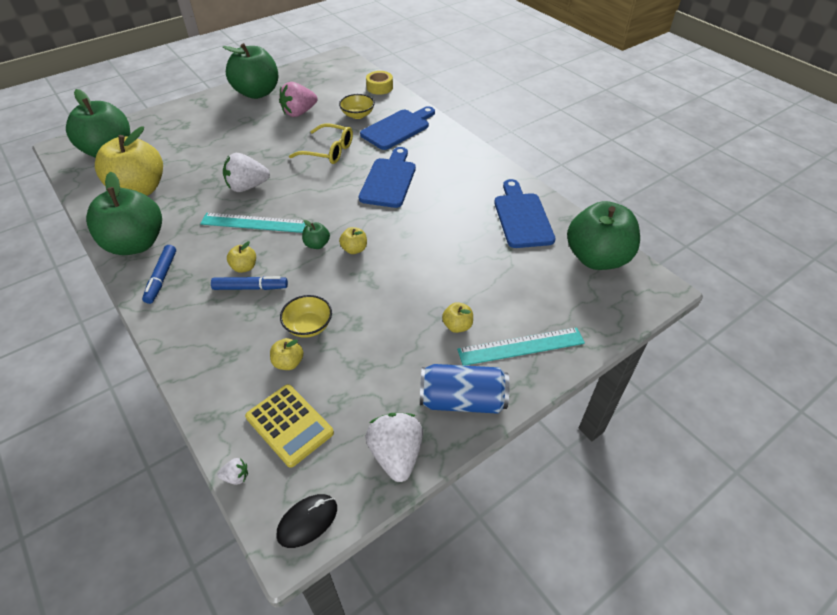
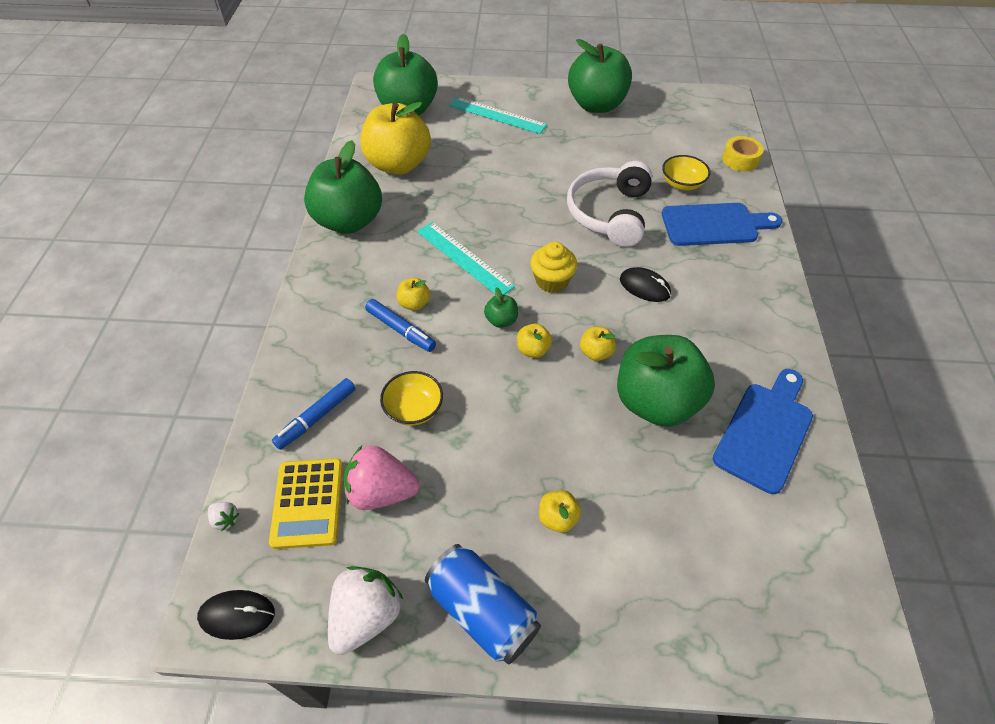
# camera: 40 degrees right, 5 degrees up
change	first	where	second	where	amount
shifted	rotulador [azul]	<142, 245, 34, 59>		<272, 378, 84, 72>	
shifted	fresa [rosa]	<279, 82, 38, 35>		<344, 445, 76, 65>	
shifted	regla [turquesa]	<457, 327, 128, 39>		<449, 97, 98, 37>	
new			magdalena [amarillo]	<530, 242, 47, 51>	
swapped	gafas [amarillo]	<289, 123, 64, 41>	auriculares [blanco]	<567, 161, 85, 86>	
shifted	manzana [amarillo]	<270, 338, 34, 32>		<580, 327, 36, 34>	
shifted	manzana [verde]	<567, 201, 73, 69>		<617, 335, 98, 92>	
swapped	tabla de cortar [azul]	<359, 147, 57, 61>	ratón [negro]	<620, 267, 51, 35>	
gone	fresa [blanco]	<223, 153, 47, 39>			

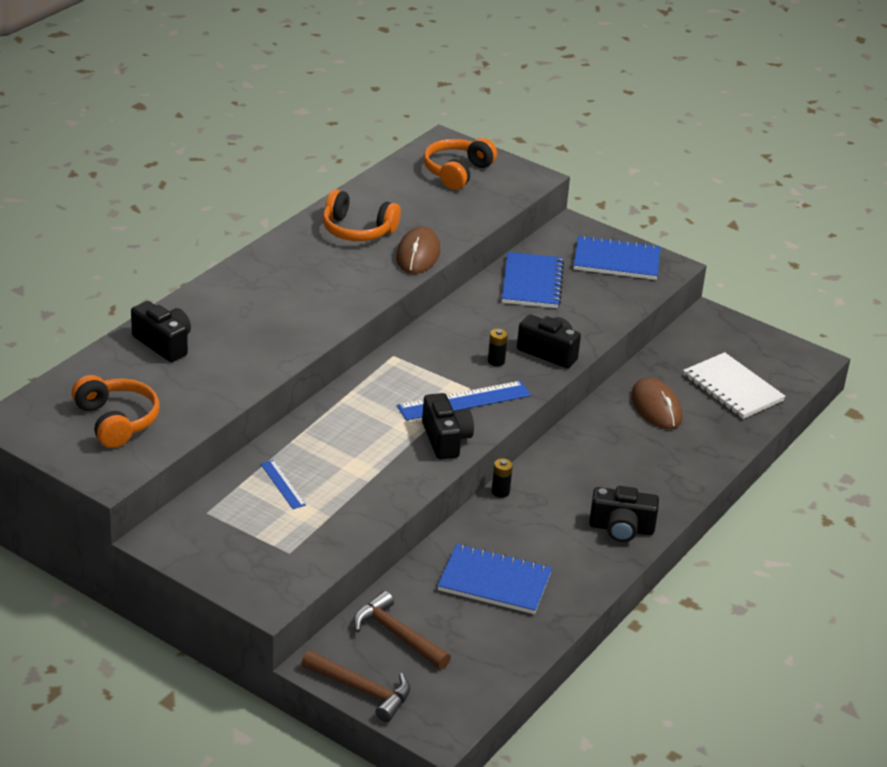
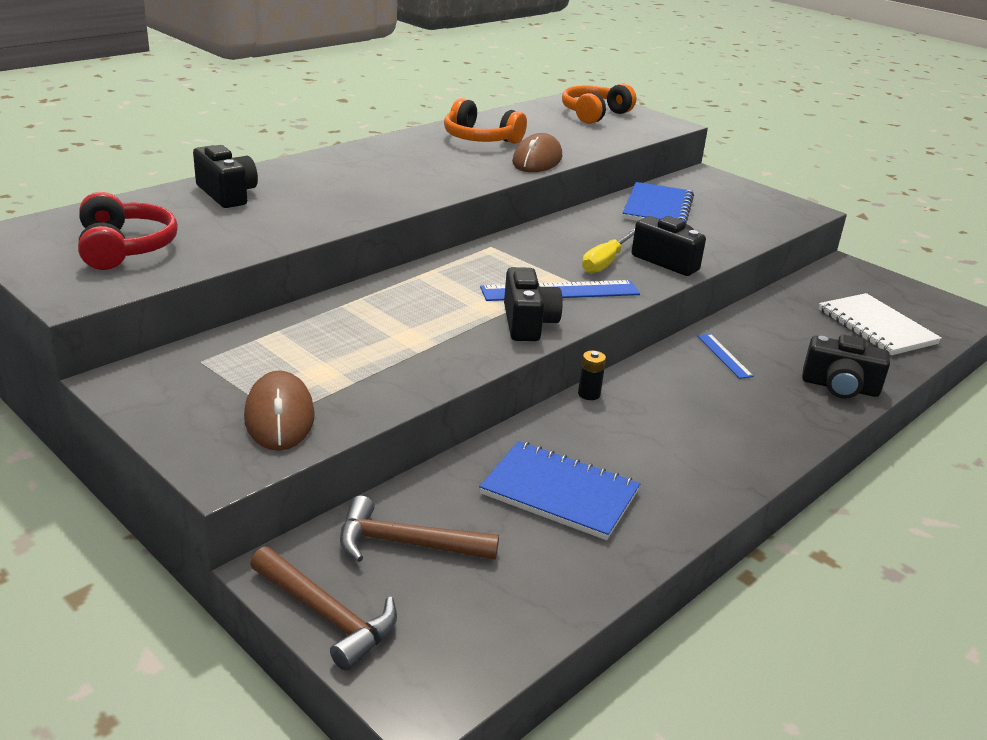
# camera: 10 degrees right, 5 degrees down
change	first	where	second	where	amount
repainted	auriculares [naranja]	<72, 375, 87, 73>	auriculares [rojo]	<78, 192, 100, 78>	
shifted	ratón [marrón]	<631, 378, 52, 51>		<244, 370, 71, 80>	
rotated	martillo [marrón]	<353, 591, 98, 78>		<340, 496, 159, 66>	45 degrees counterclockwise
swapped	pila [negro]	<488, 329, 20, 37>	destornillador [amarillo]	<582, 229, 53, 45>	
shifted	regla [azul]	<261, 460, 45, 49>		<697, 334, 57, 45>	
shifted	cámara [negro]	<589, 486, 70, 56>		<802, 335, 88, 64>	
gone	cuaderno [azul]	<574, 235, 86, 45>			

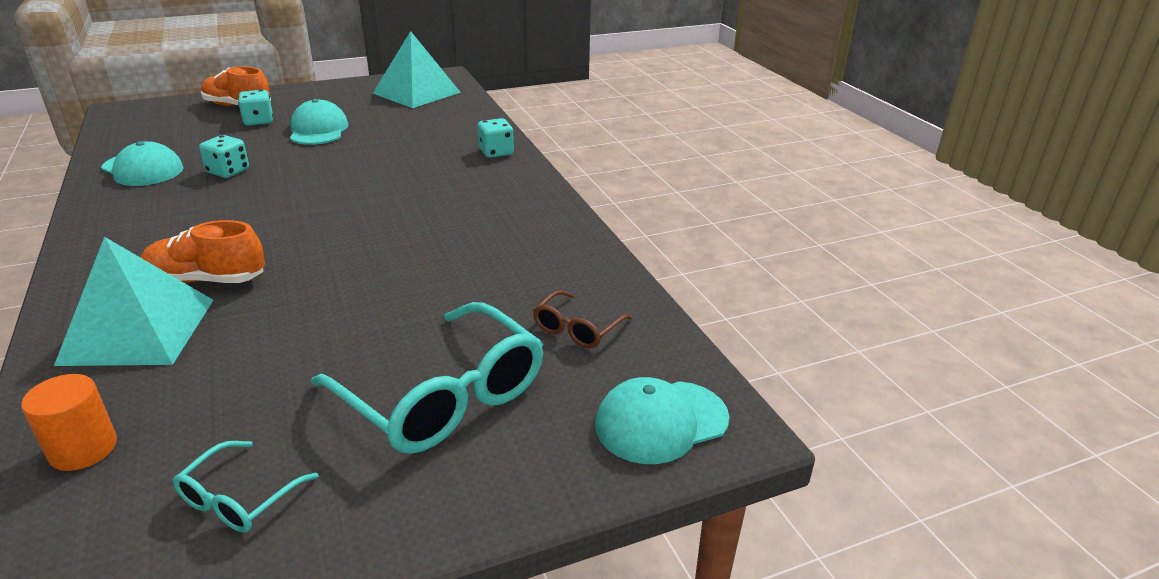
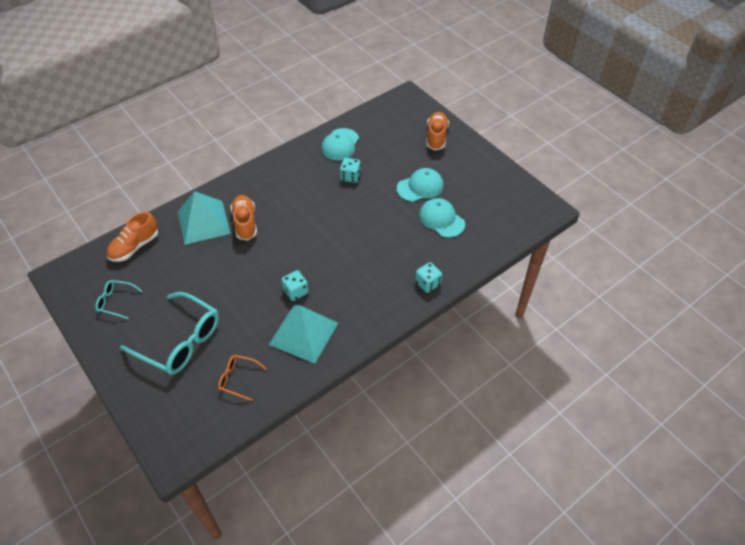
# camera: 75 degrees right, 20 degrees up
change	first	where	second	where	amount
swapped	cilindro [naranja]	<21, 374, 96, 97>	zapato [naranja]	<107, 212, 51, 50>	
rotated	gafas [turquesa]	<311, 302, 232, 152>		<120, 292, 99, 83>	90 degrees counterclockwise
repainted	gafas [marrón]	<533, 290, 99, 58>	gafas [naranja]	<218, 355, 48, 46>	
shifted	pirámide [turquesa]	<373, 31, 88, 77>		<269, 305, 69, 59>	
shifted	dado [turquesa]	<238, 90, 35, 36>		<281, 270, 27, 31>	
shifted	gorra [turquesa]	<595, 377, 134, 87>		<419, 198, 46, 40>	

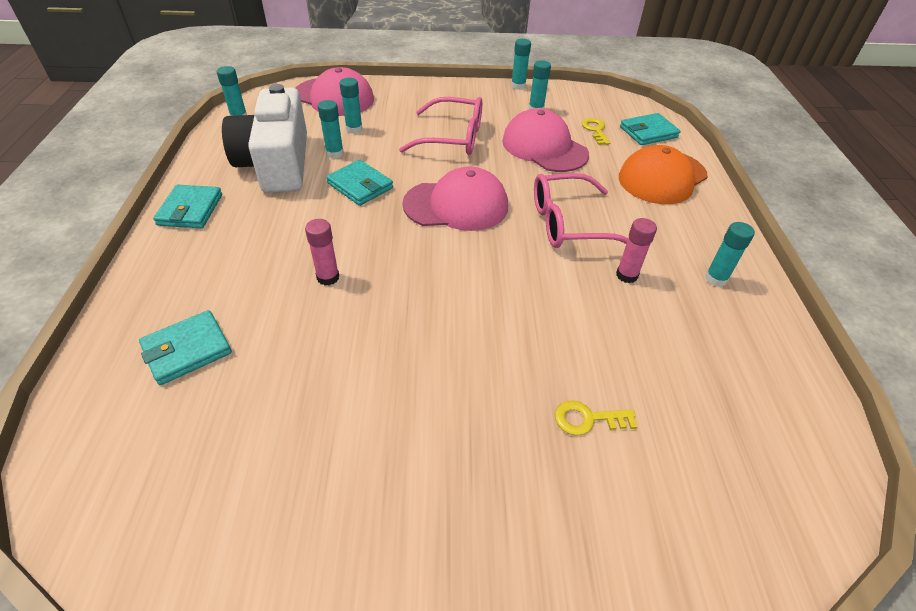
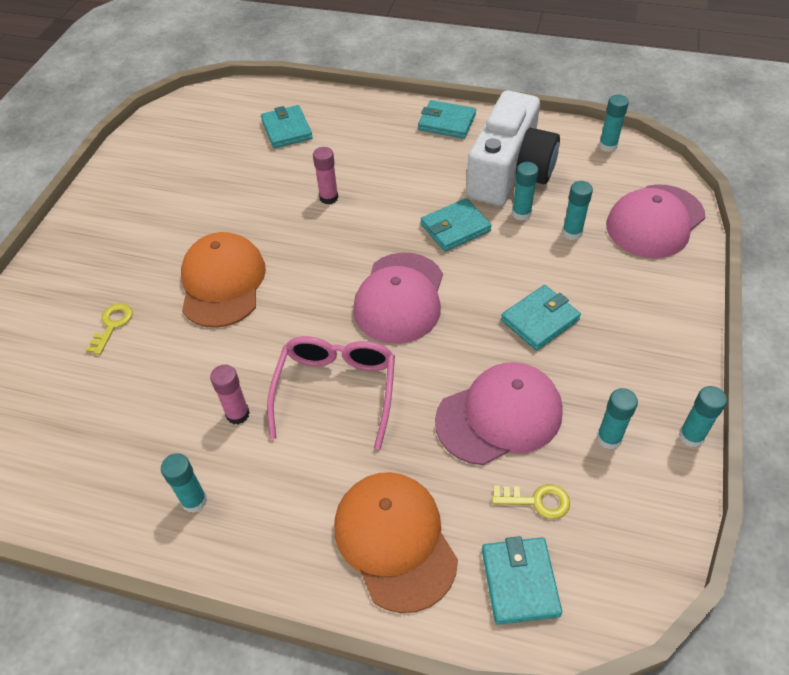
# camera: 110 degrees right, 5 degrees up
change	first	where	second	where	amount
new			gorra [naranja]	<181, 232, 85, 96>	
rotated	cámara [blanco]	<222, 84, 85, 109>		<466, 90, 94, 116>	105 degrees clockwise
swapped	gafas [rosa]	<399, 97, 83, 58>	cartera [turquesa]	<501, 285, 80, 65>	

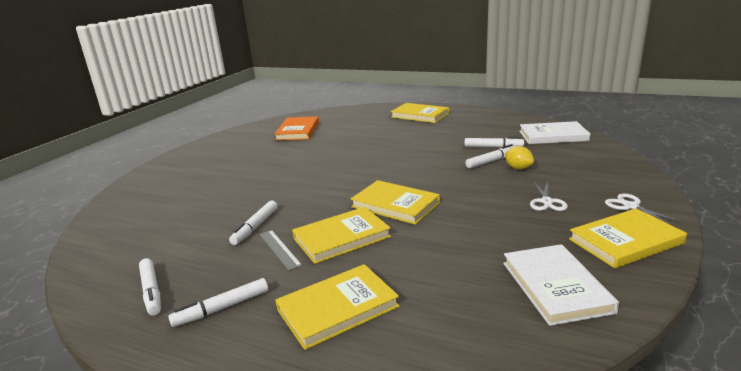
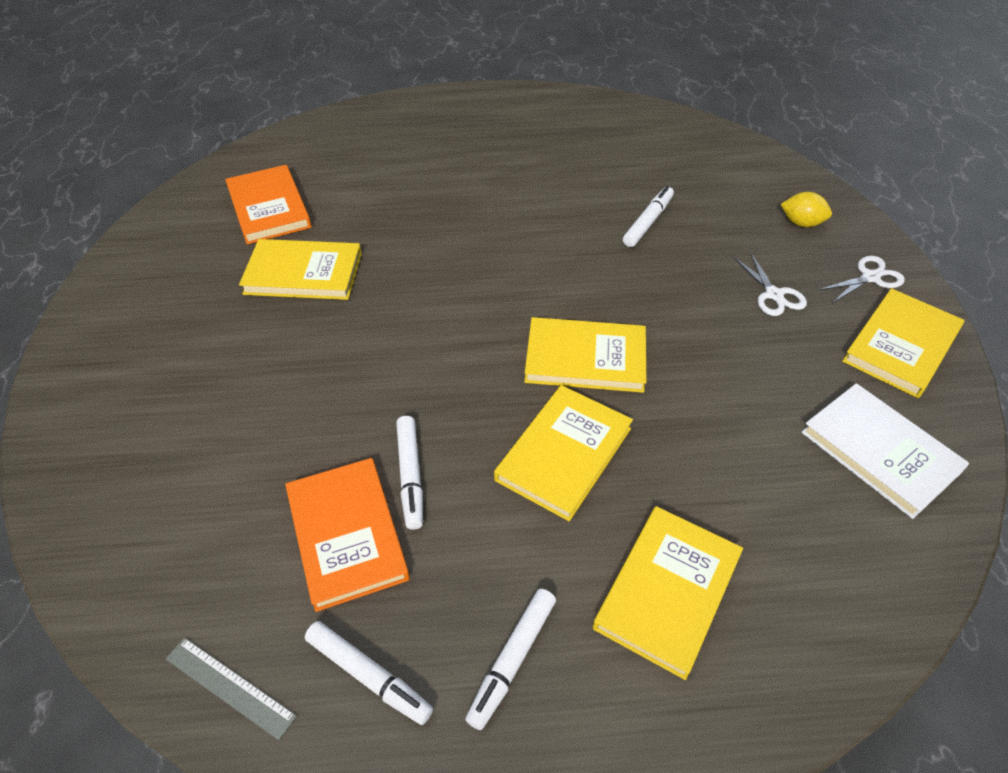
# camera: 30 degrees left, 25 degrees up
change	first	where	second	where	amount
shifted	regla [gris]	<259, 230, 43, 41>		<166, 637, 131, 103>	
shifted	libro [amarillo]	<391, 103, 58, 20>		<239, 239, 123, 61>	
new			libro [naranja]	<285, 458, 125, 154>	
shifted	limón [amarillo]	<505, 146, 29, 23>		<781, 192, 51, 35>	
rotated	tijeras [blanco]	<605, 194, 78, 32>		<818, 256, 87, 47>	120 degrees clockwise
gone	rotulador [blanco]	<465, 137, 59, 10>			
gone	libro [blanco]	<519, 121, 71, 23>			

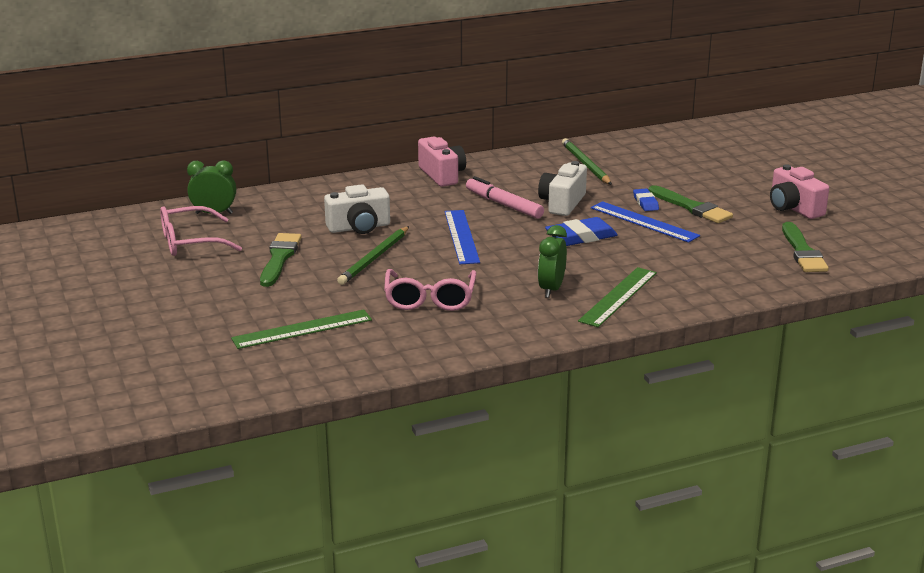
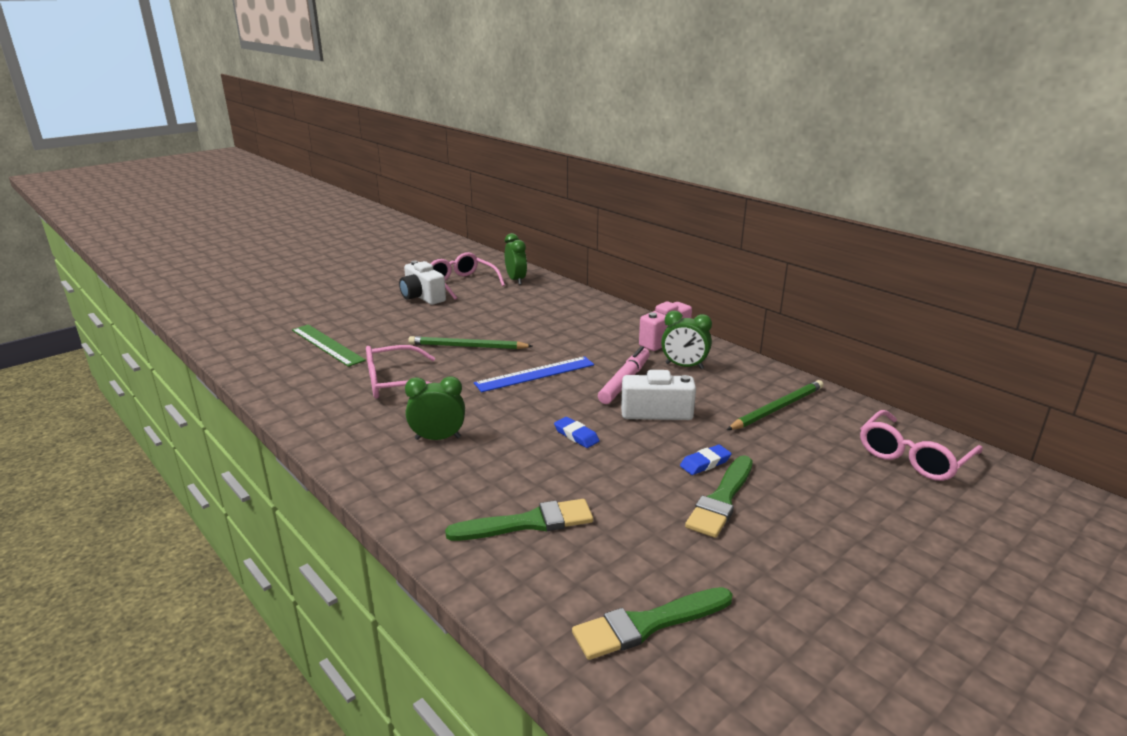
# camera: 70 degrees right, 0 degrees up
change	first	where	second	where	amount
shifted	cámara [blanco]	<324, 184, 66, 50>		<399, 261, 47, 44>	
shifted	pincel [verde]	<260, 233, 41, 54>		<445, 499, 148, 42>	
scaled	goma de borrar [azul]	<545, 217, 73, 29>		<554, 417, 46, 31>	x0.59
new			despertador [verde]	<661, 311, 51, 58>	
new			gafas [rosa]	<860, 410, 123, 71>	
gone	regla [verde]	<578, 267, 79, 60>			
gone	regla [azul]	<591, 201, 109, 42>			
gone	cámara [rosa]	<770, 164, 59, 55>			

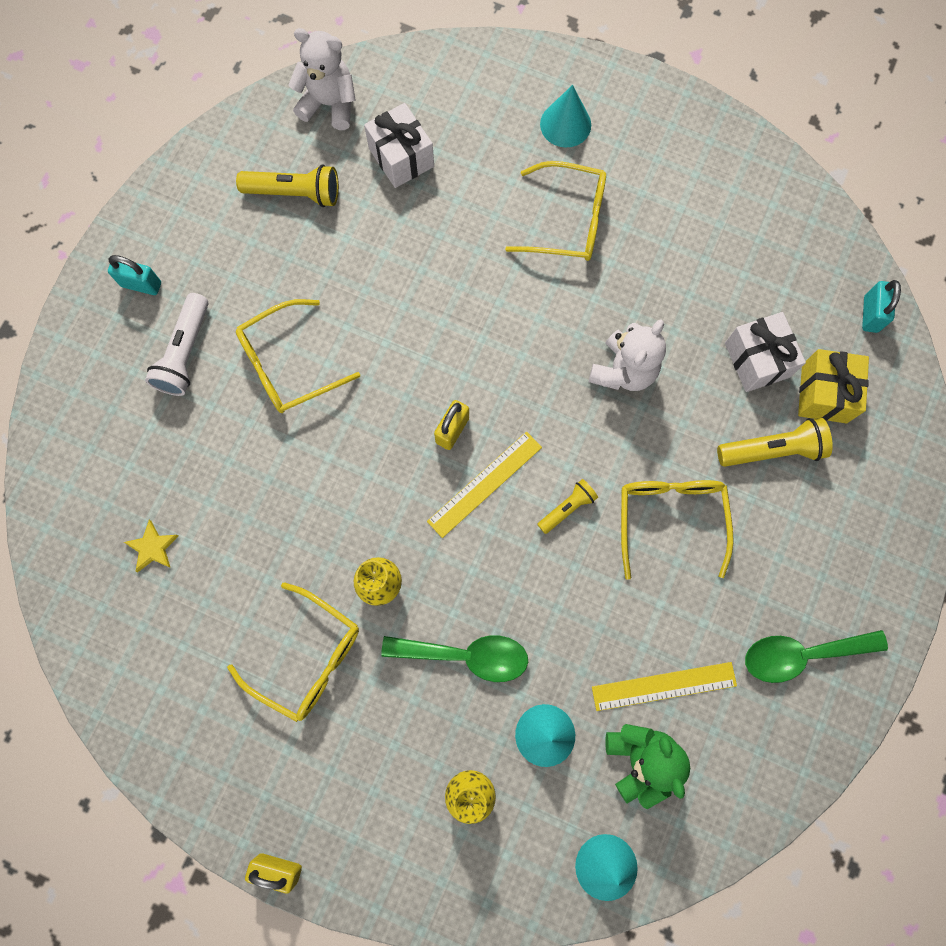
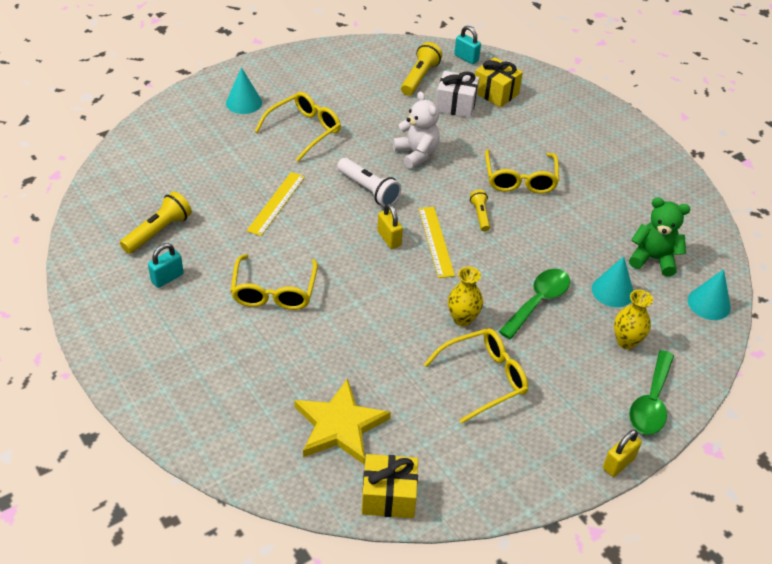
# camera: 60 degrees left, 30 degrees down
change	first	where	second	where	amount
shifted	candado [turquesa]	<108, 255, 53, 40>		<148, 243, 36, 45>	
shifted	regla [amarillo]	<592, 662, 145, 49>		<247, 172, 58, 64>	
scaled	estrella [amarillo]	<124, 520, 54, 52>		<295, 378, 96, 87>	x2.18
shifted	lámpara de mano [blanco]	<145, 293, 63, 103>		<337, 158, 64, 49>	
new			regalo [amarillo]	<362, 454, 56, 64>	
shifted	lámpara de mano [amarillo]	<717, 418, 116, 49>		<401, 42, 41, 54>	
rotated	gafas [amarillo]	<621, 480, 113, 100>		<485, 150, 74, 44>	120 degrees counterclockwise
shifted	cuchara [verde]	<745, 630, 143, 53>		<629, 350, 45, 85>	
gone	osito [blanco]	<288, 28, 68, 102>			
gone	regalo [blanco]	<364, 103, 70, 85>			

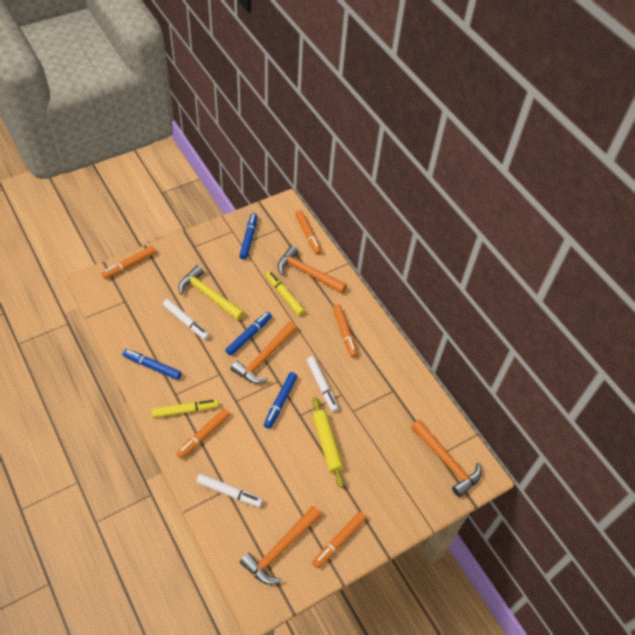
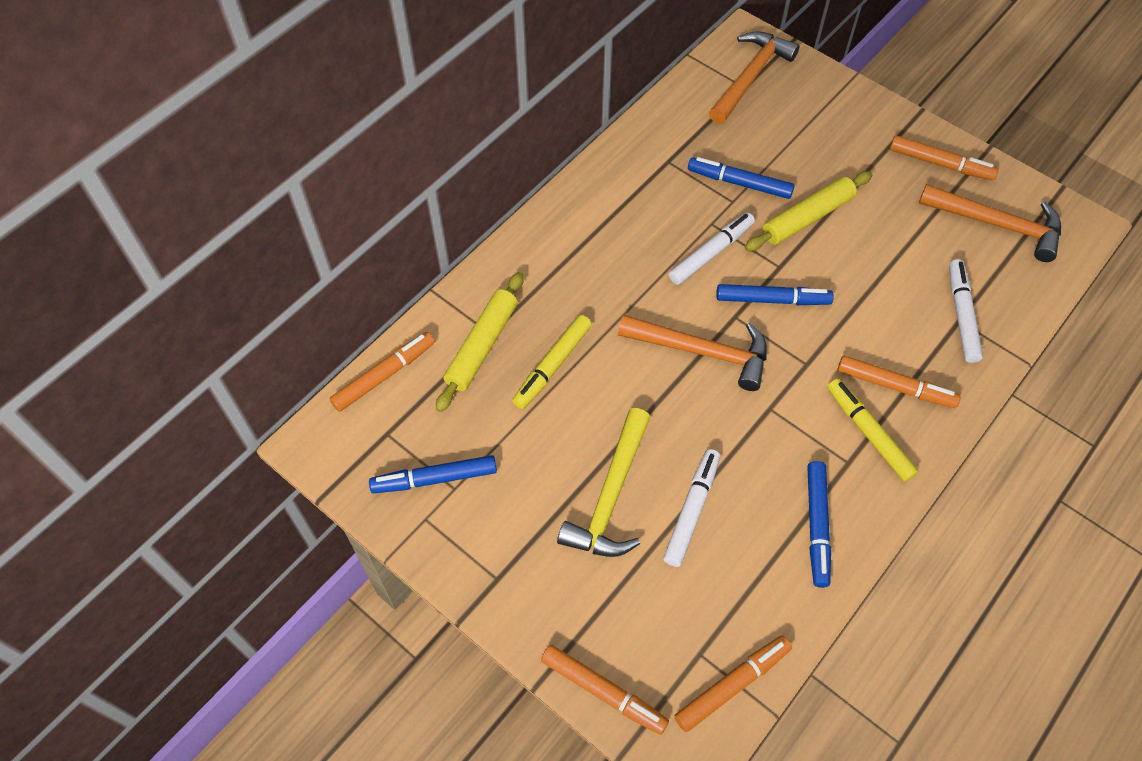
# camera: 105 degrees left, 5 degrees up
change	first	where	second	where	amount
swapped	martillo [naranja]	<278, 245, 69, 49>	rodillo [amarillo]	<436, 272, 88, 140>	
shifted	rotulador [naranja]	<333, 304, 25, 54>		<674, 635, 118, 97>	
shifted	rotulador [azul]	<225, 312, 47, 44>		<688, 157, 107, 42>	

